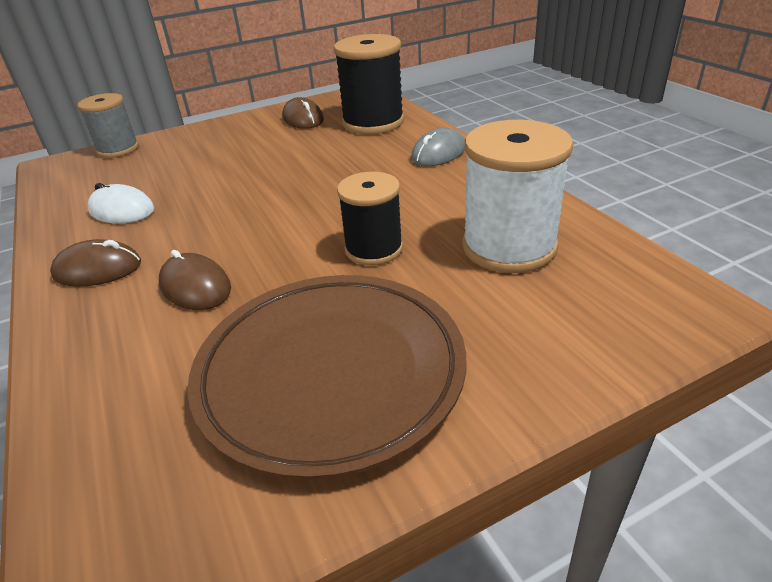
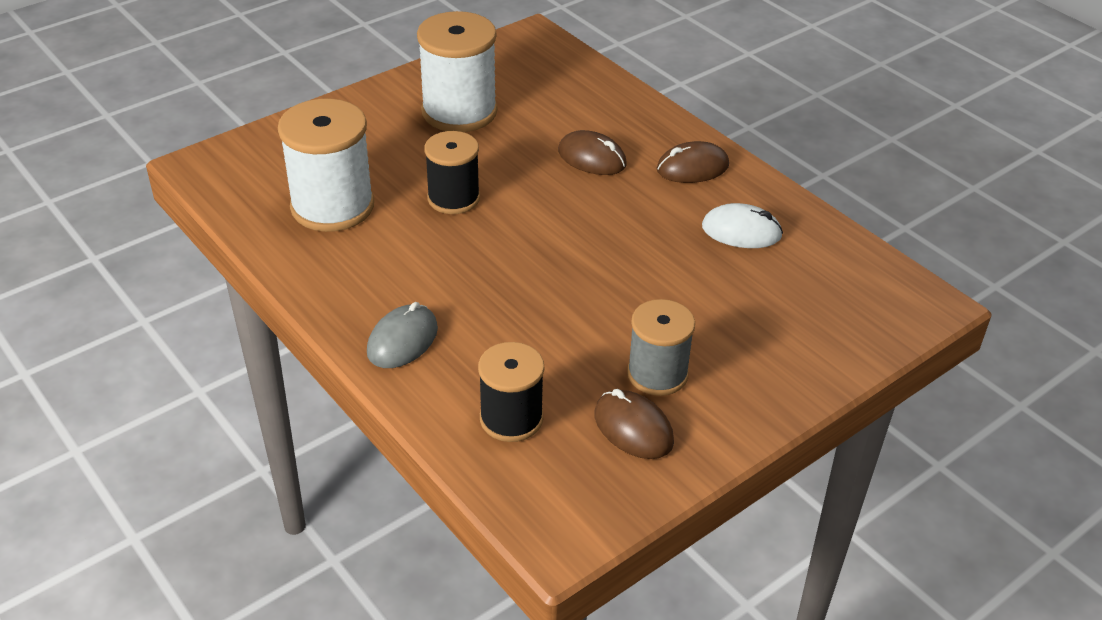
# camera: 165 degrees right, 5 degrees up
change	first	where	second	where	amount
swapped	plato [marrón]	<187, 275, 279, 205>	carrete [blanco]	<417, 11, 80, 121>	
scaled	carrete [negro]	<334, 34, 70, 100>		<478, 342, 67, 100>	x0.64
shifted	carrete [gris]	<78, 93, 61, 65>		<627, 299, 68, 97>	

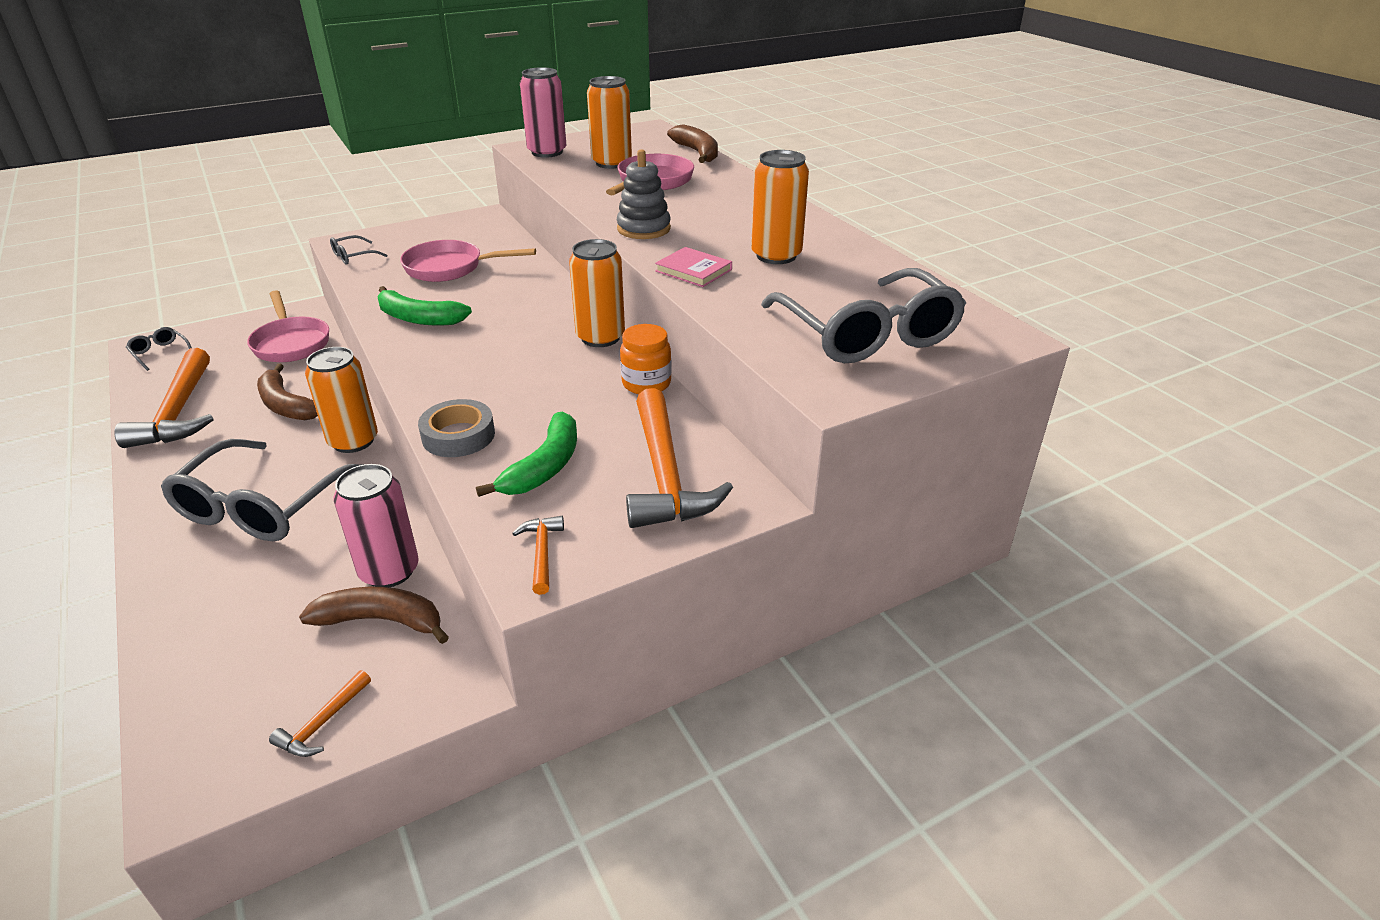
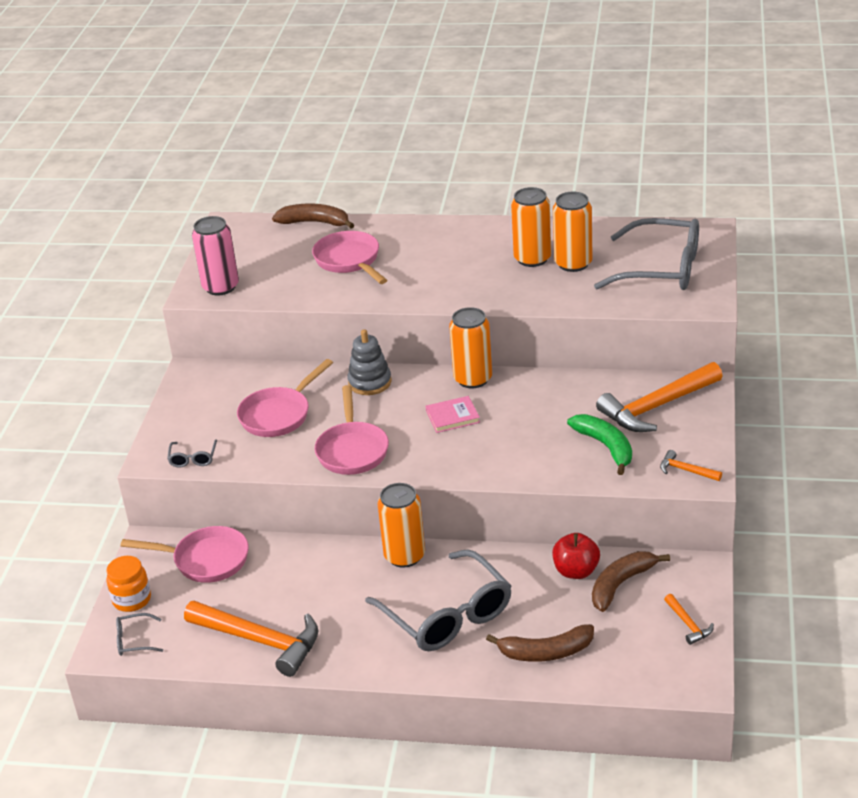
# camera: 50 degrees left, 0 degrees up
change	first	where	second	where	amount
shifted	tarro [naranja]	<620, 324, 52, 70>		<106, 556, 45, 56>	
swapped	plátano [verde]	<377, 286, 95, 39>	sartén [rosa]	<314, 385, 75, 90>	
shifted	juguete apilable [gris]	<617, 149, 54, 90>		<347, 329, 45, 66>	
shifted	libro [rosa]	<655, 247, 77, 40>		<426, 396, 54, 37>	
shifted	plátano [marrón]	<257, 363, 61, 57>		<486, 624, 108, 38>	
swapped	lata [rosa]	<333, 464, 86, 123>	manzana [rojo]	<552, 533, 48, 46>	
shifted	lata [naranja]	<587, 76, 45, 93>		<553, 192, 40, 80>	
rotated	martillo [naranja]	<626, 388, 107, 140>		<596, 362, 126, 70>	120 degrees clockwise
gone	cinta adhesiva [gris]	<418, 399, 77, 58>			

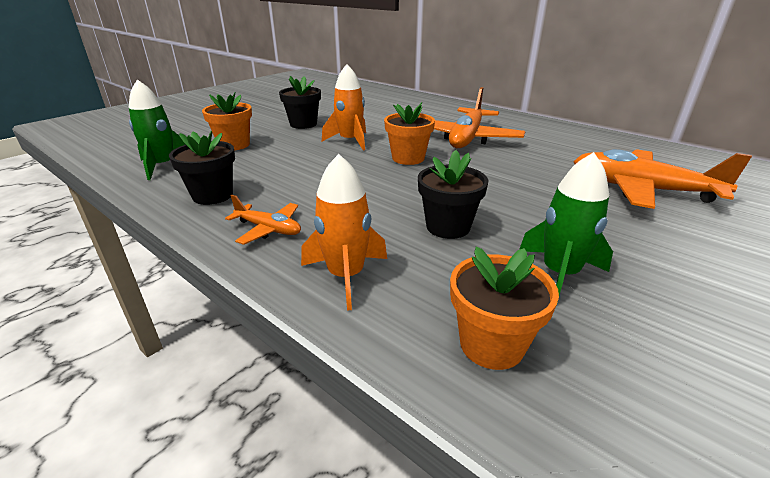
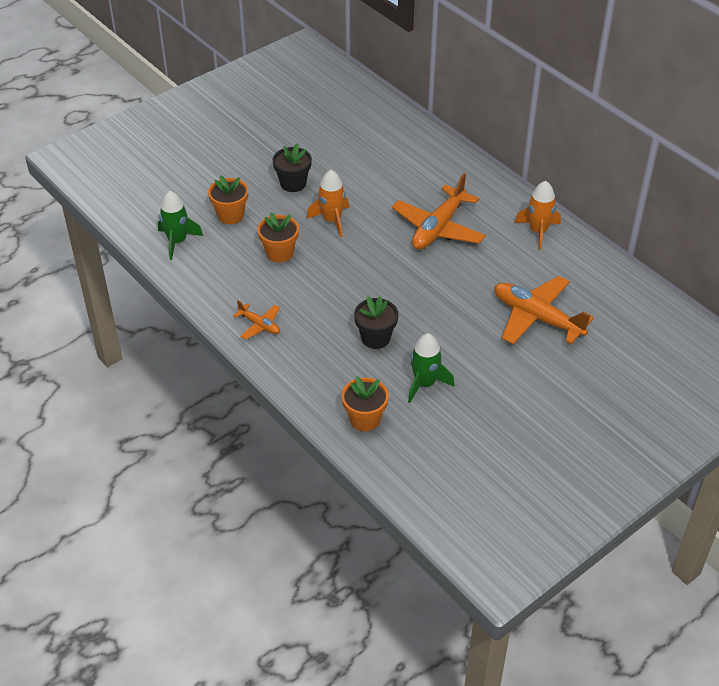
# camera: 10 degrees right, 15 degrees up
change	first	where	second	where	amount
shifted	maceta [naranja]	<384, 102, 51, 63>		<258, 213, 41, 50>	
shifted	cohete [naranja]	<301, 154, 86, 157>		<515, 181, 46, 69>	
gone	maceta [negro]	<169, 131, 66, 74>			

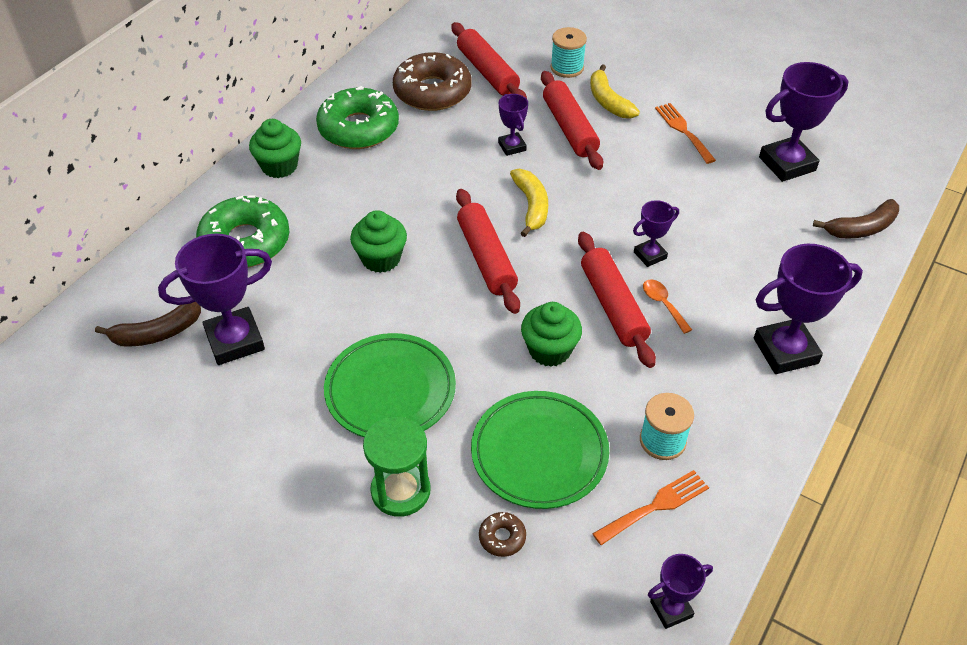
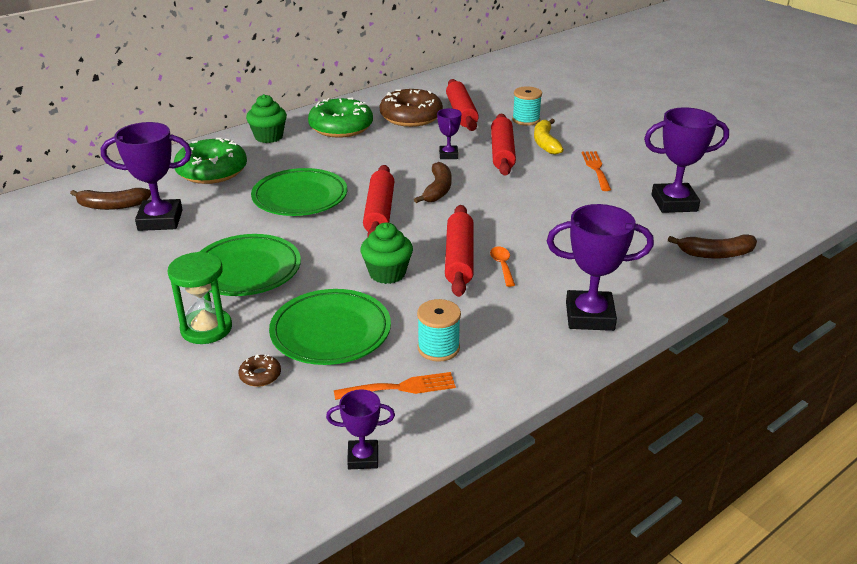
# camera: 20 degrees right, 15 degrees down
change	first	where	second	where	amount
swapped	magdalena [verde]	<350, 210, 57, 63>	plato [verde]	<251, 168, 96, 48>	
repainted	plátano [amarillo]	<510, 169, 38, 68>	plátano [marrón]	<414, 162, 38, 41>	
gone	trofeo [morado]	<633, 200, 46, 67>			

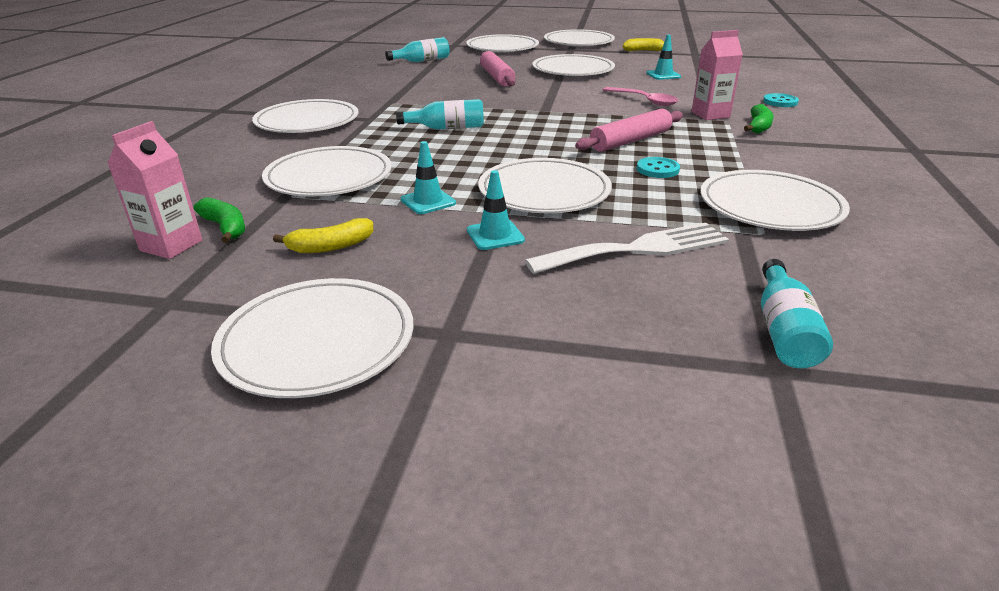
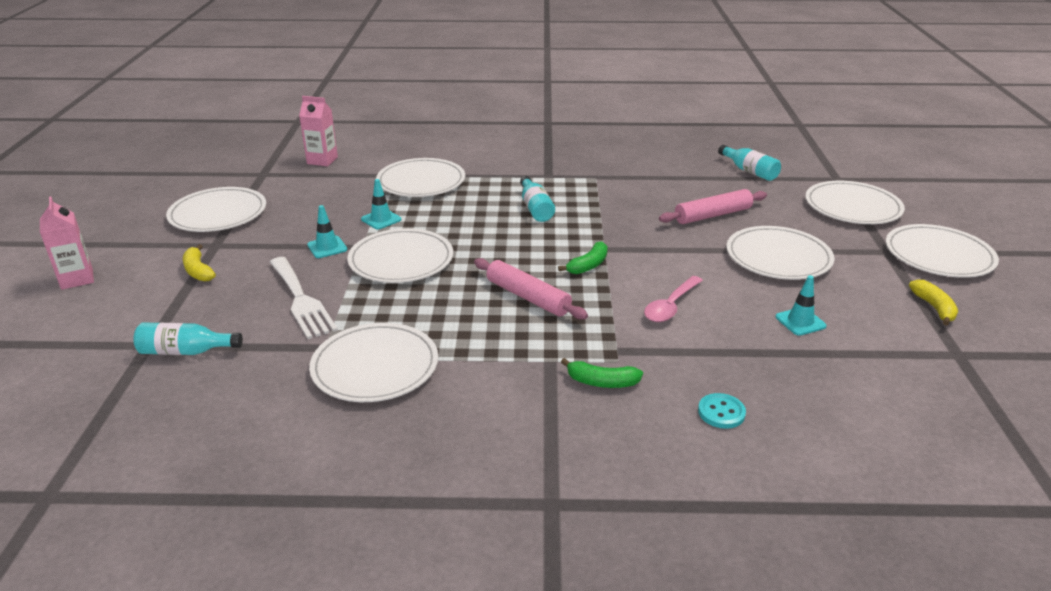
# camera: 80 degrees right, 0 degrees up
change	first	where	second	where	amount
shifted	cartón de leche [rosa]	<692, 30, 51, 90>		<40, 196, 54, 94>	
shifted	plátano [amarillo]	<273, 218, 100, 35>		<183, 244, 33, 38>	
shifted	plátano [verde]	<193, 197, 52, 46>		<558, 241, 50, 33>	
gone	plato [blanco]	<252, 99, 107, 34>			
gone	botón [turquesa]	<637, 157, 43, 21>			

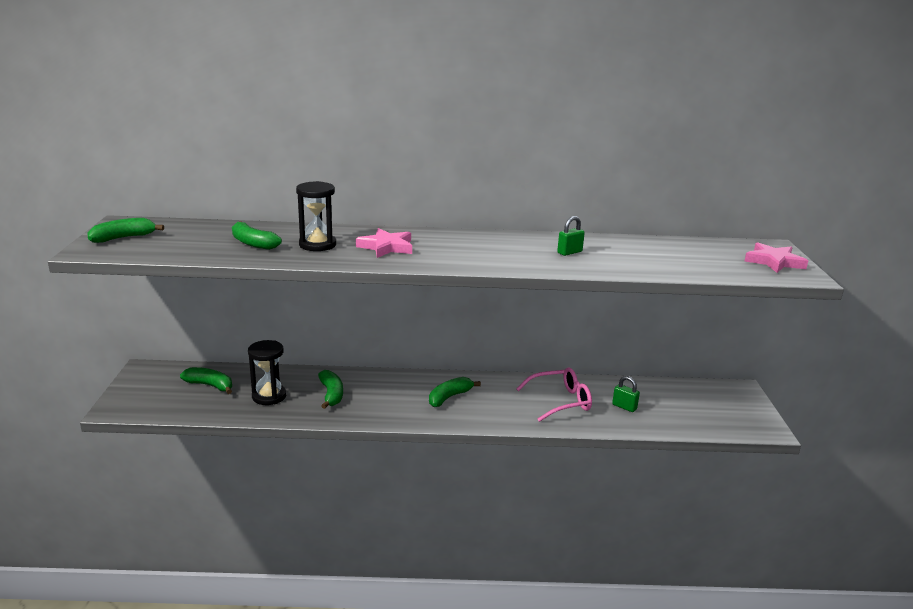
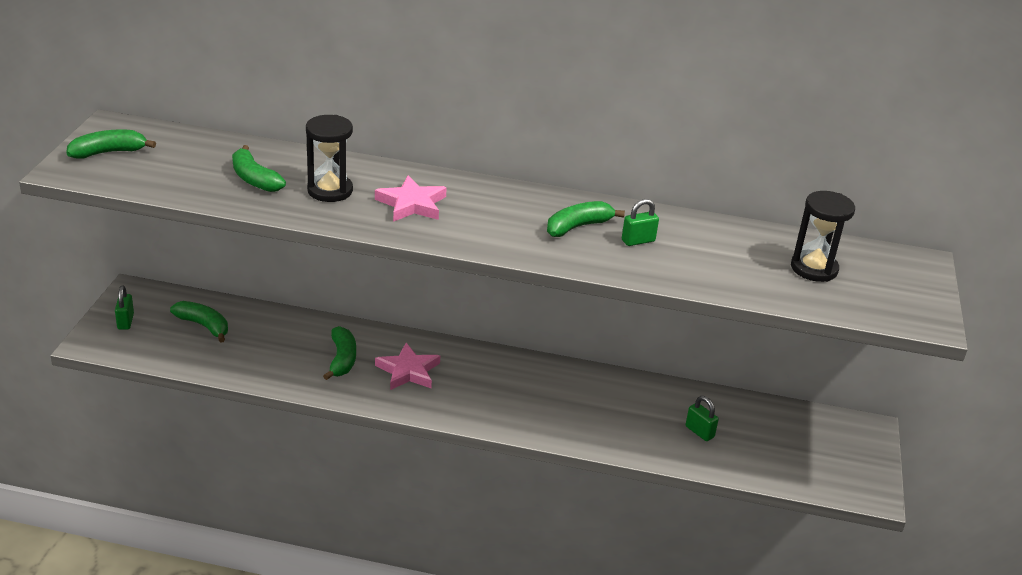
# camera: 10 degrees right, 10 degrees up
change	first	where	second	where	amount
new			candado [verde]	<115, 286, 19, 44>	
shifted	estrella [rosa]	<745, 242, 63, 31>		<375, 343, 65, 47>	
shifted	plátano [verde]	<429, 377, 52, 30>		<547, 201, 78, 36>	
shifted	reloj de arena [negro]	<248, 340, 38, 65>		<791, 191, 64, 91>	
gone	gafas [rosa]	<516, 367, 76, 55>			

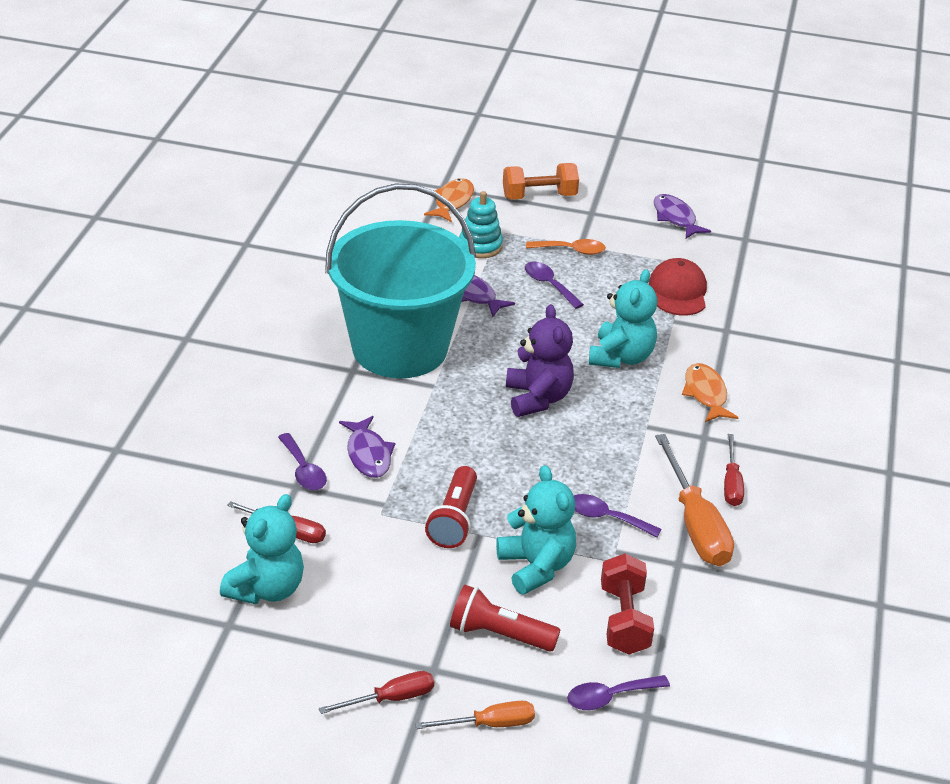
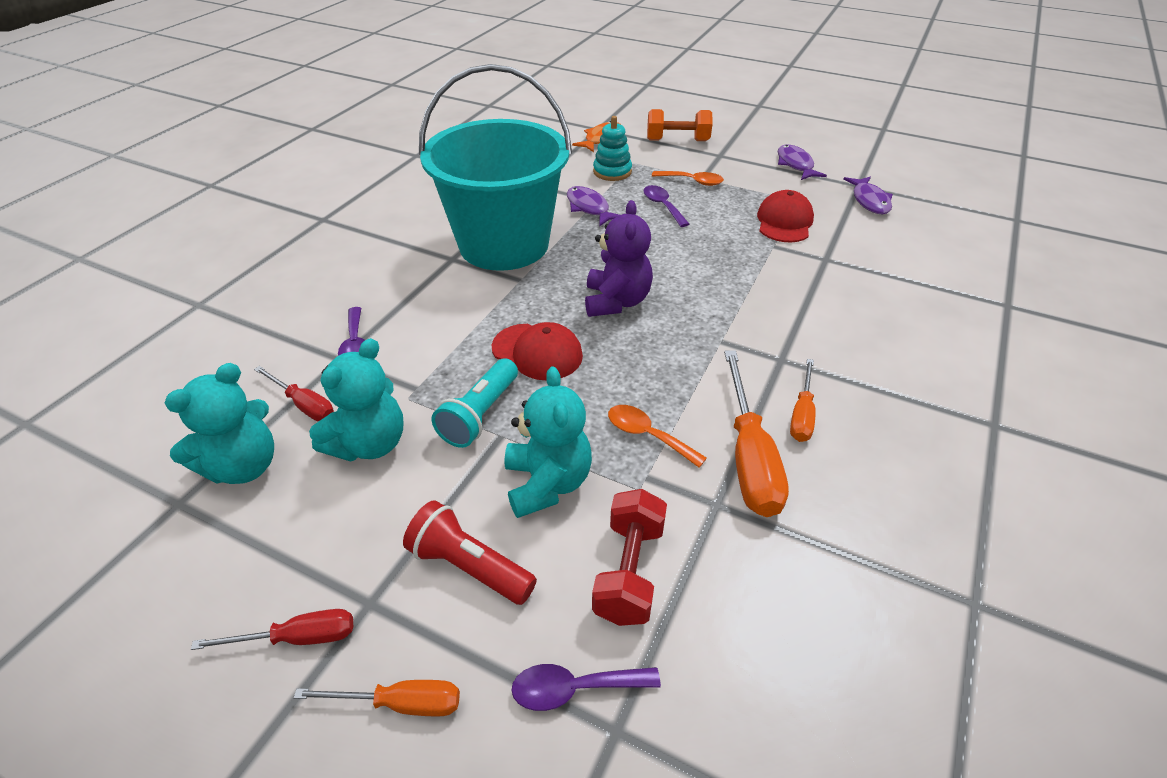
# camera: 15 degrees right, 5 degrees up
change	first	where	second	where	amount
shifted	osito [turquesa]	<589, 269, 68, 99>		<309, 338, 94, 124>	
repainted	lámpara de mano [rojo]	<425, 466, 52, 82>	lámpara de mano [turquesa]	<432, 358, 86, 90>	
new			gorra [rojo]	<492, 322, 91, 58>	
repainted	cuchara [morado]	<574, 494, 87, 43>	cuchara [naranja]	<608, 405, 99, 63>	
repainted	destornillador [rojo]	<724, 434, 20, 72>	destornillador [naranja]	<790, 359, 26, 83>	
shifted	pez [morado]	<339, 416, 56, 62>		<843, 176, 50, 39>	
gone	pez [naranja]	<682, 363, 57, 59>			

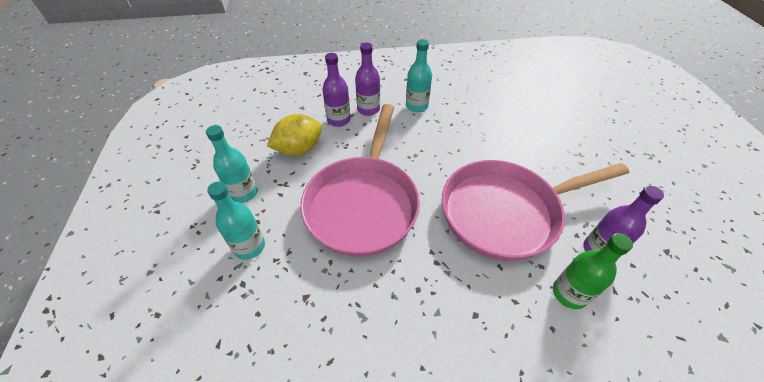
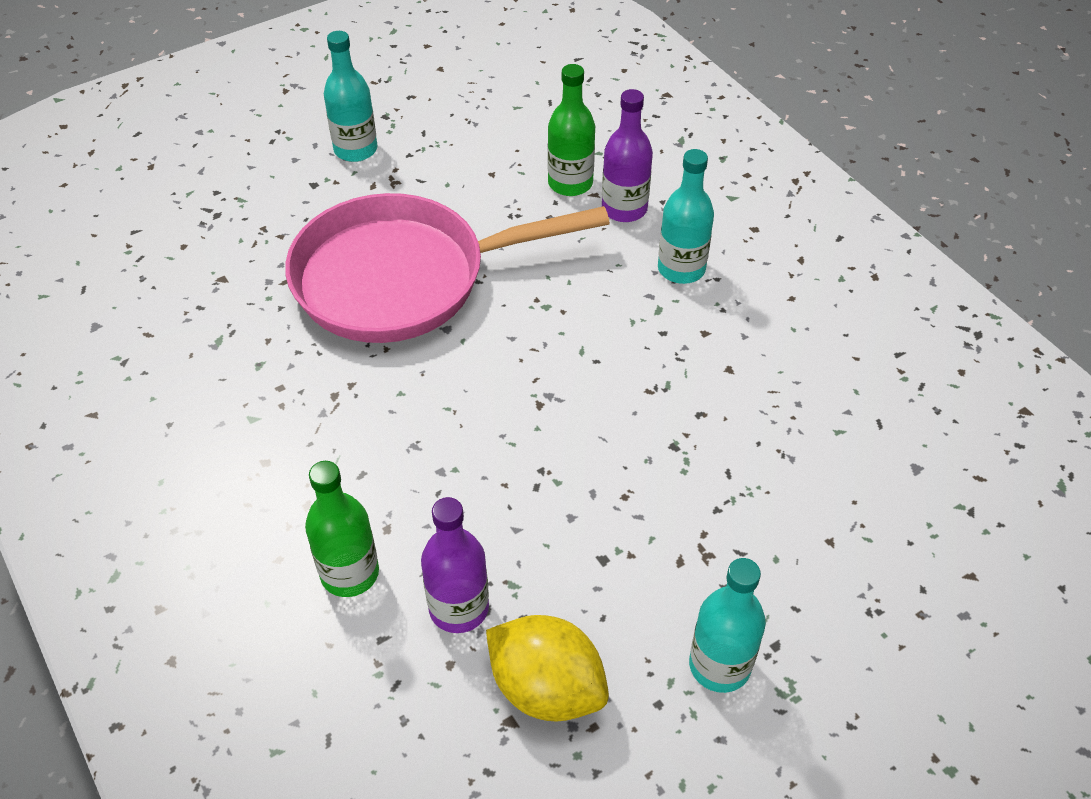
# camera: 65 degrees right, 0 degrees up
change	first	where	second	where	amount
shifted	limón [amarillo]	<267, 114, 55, 41>		<486, 615, 123, 107>	
repainted	botella [morado]	<322, 53, 29, 74>	botella [verde]	<548, 64, 47, 132>	
shifted	botella [turquesa]	<207, 182, 58, 78>		<689, 558, 77, 135>	
gone	sartén [rosa]	<442, 160, 187, 101>			

